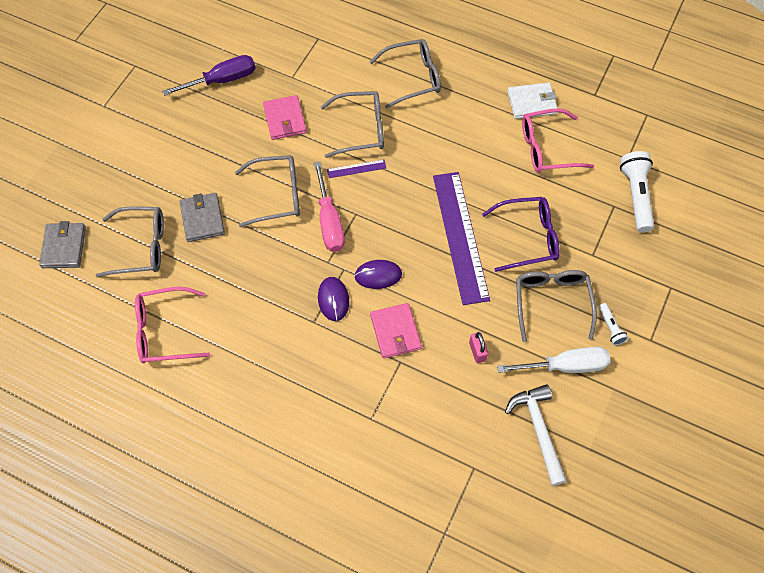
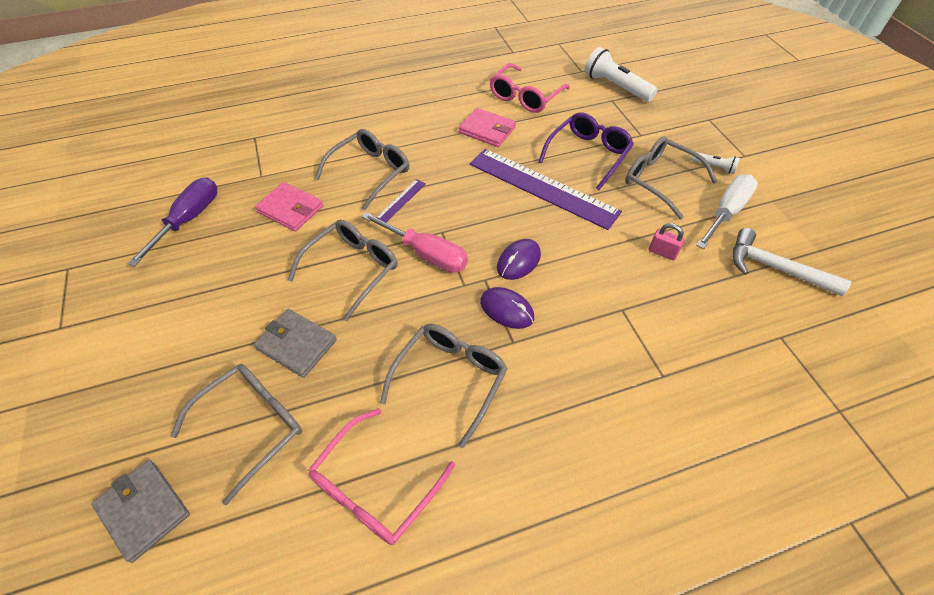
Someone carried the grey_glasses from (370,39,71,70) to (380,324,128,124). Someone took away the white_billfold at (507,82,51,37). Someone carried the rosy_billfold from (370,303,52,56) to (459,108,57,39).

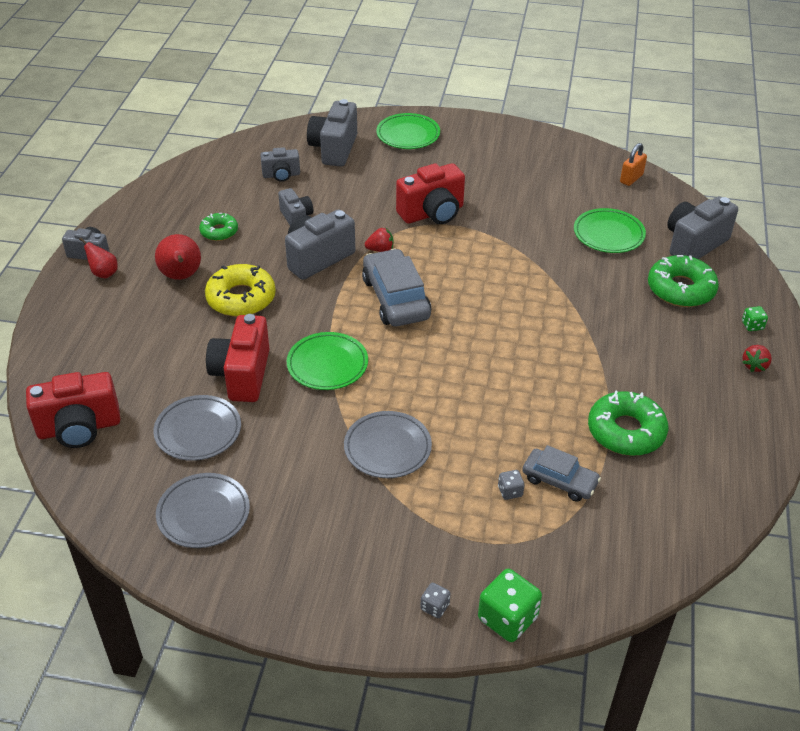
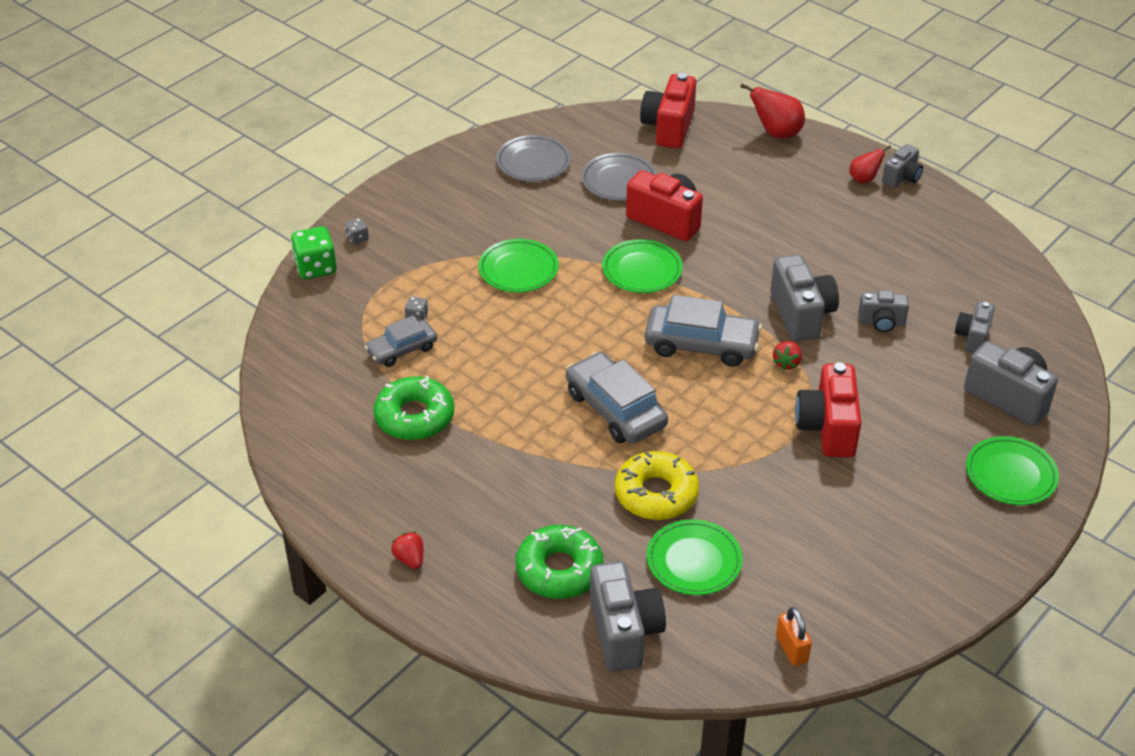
Someone took away the emerald_glazed_donut at (199,213,39,28). Someone carried the crimson_toy_pear from (155,234,46,46) to (740,83,65,55). Someone carried the bright_yellow_glazed_donut from (205,264,71,53) to (615,451,84,69). Someone took away the emerald_die at (742,306,26,25). Someone repainted the grey_flat_dish at (344,411,88,67), which became the emerald_flat_dish at (478,239,81,53). Someone put down the grey_toy_car at (566,352,102,92).

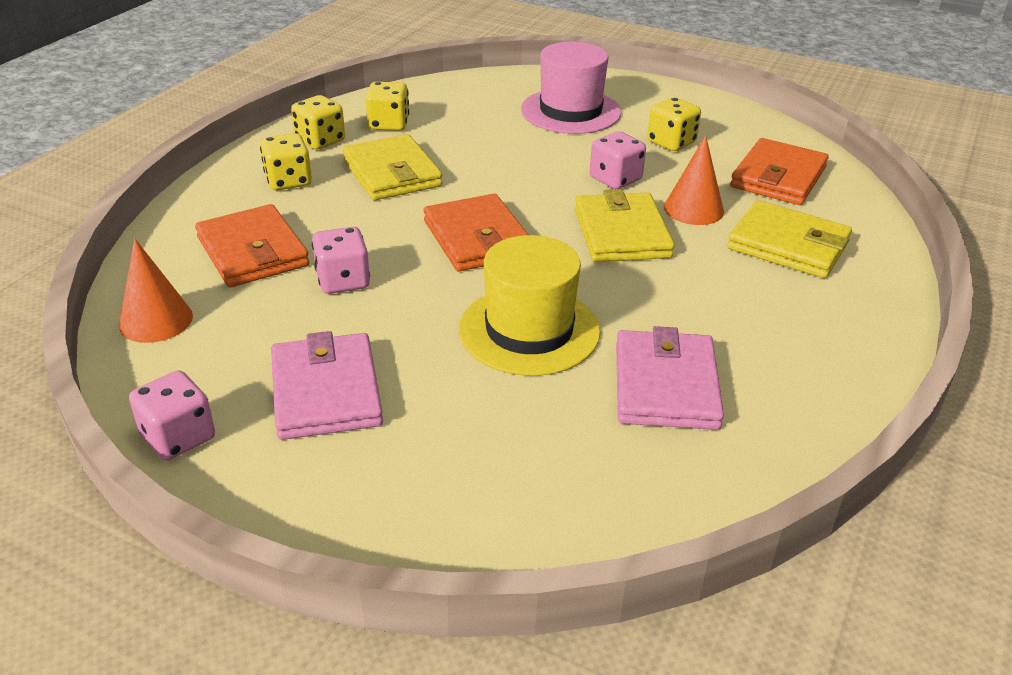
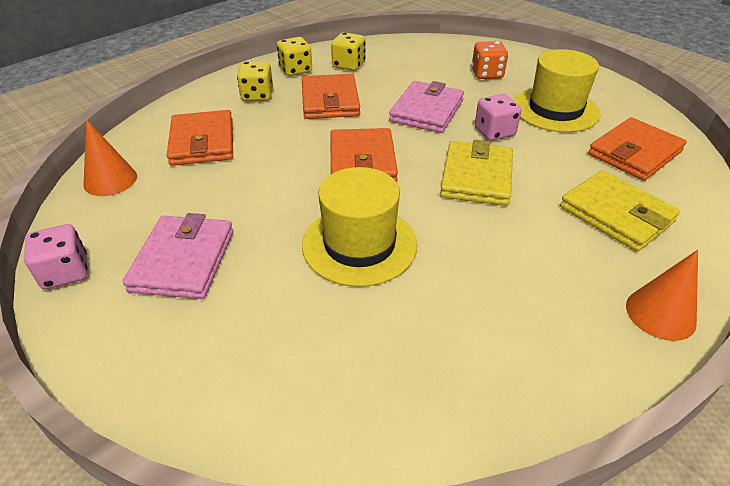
Someone swapped the rosy_hat at (521,41,100,93) for the orange_die at (472,41,36,38). Someone swapped the bright_yellow_die at (647,97,54,54) for the bright_yellow_hat at (513,49,88,83). Someone repainted the bright_yellow_billfold at (343,134,99,66), which became the orange_billfold at (302,74,58,45). Someone carried the orange_solid_cone from (664,135,60,90) to (626,250,72,91). Someone took away the rosy_die at (312,227,58,67). Someone carried the rosy_billfold from (616,326,108,104) to (389,81,75,52).

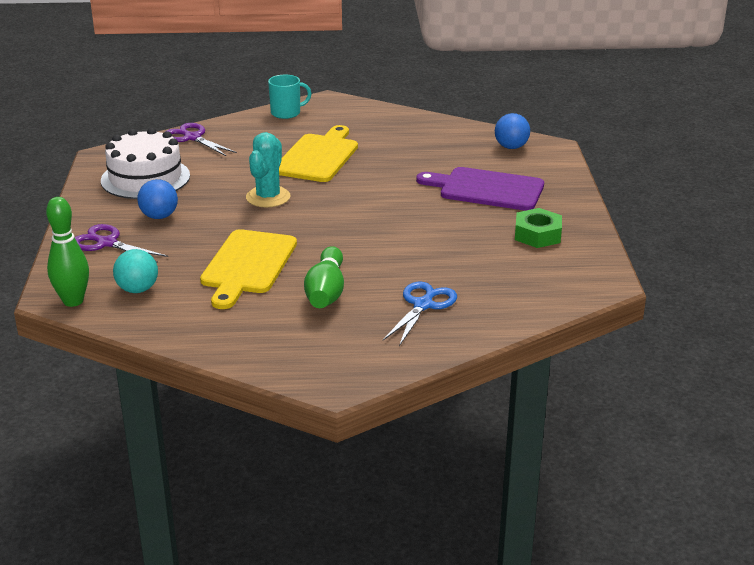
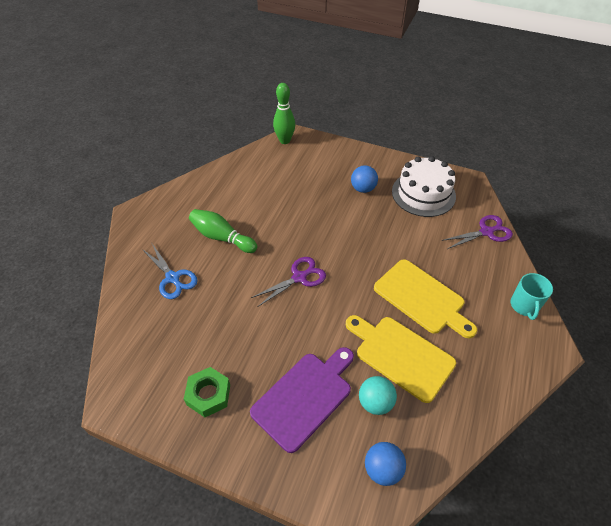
Someone took away the teal_saguaro_cactus at (246,132,45,75). Someone carried the violet_scissors from (74,224,94,39) to (251,257,75,50). Someone carried the bright_yellow_cutting_board from (200,229,97,80) to (346,315,110,88). Someone carried the teal_ball from (113,249,45,44) to (359,376,38,39).

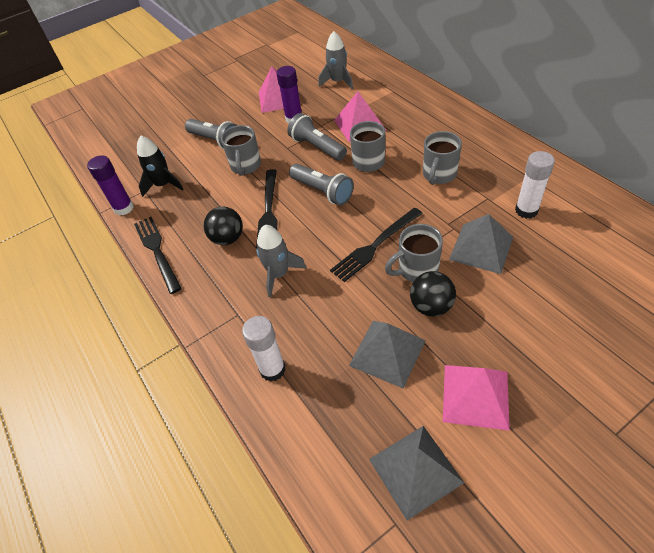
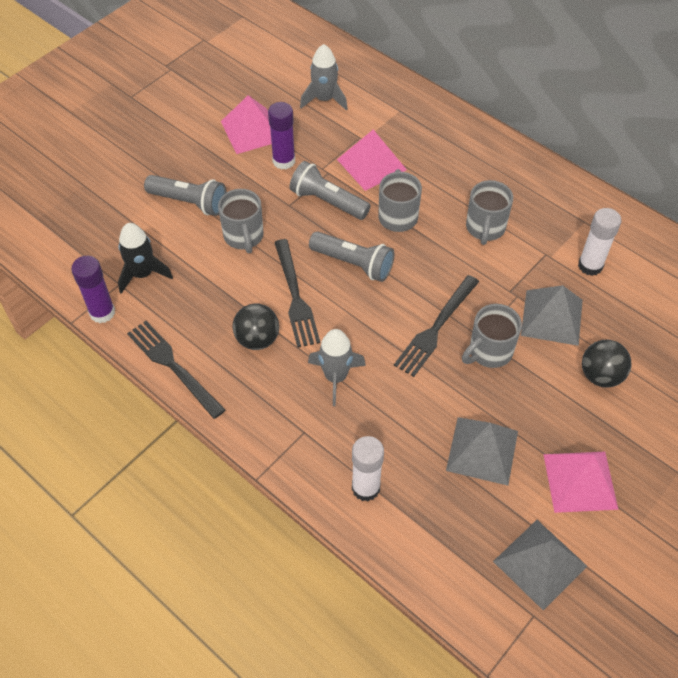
Someone carried the jet-black_ball from (410,271,46,46) to (582,340,49,48).

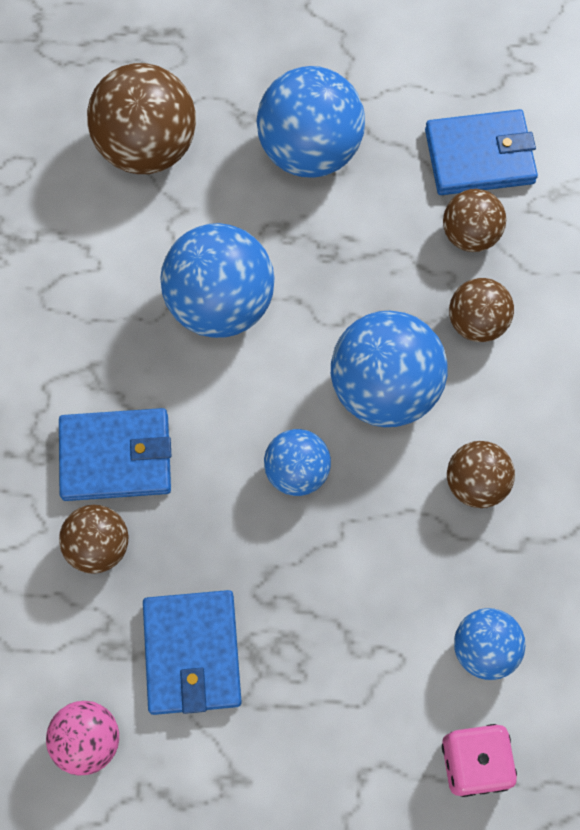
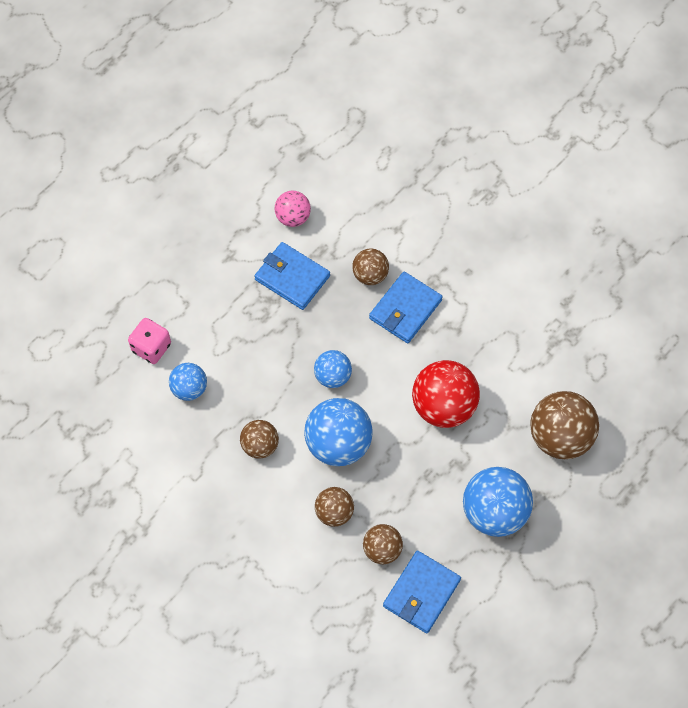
Someone repainted the royal_blue_ball at (160,223,114,115), which became the crimson_ball at (412,360,68,68).

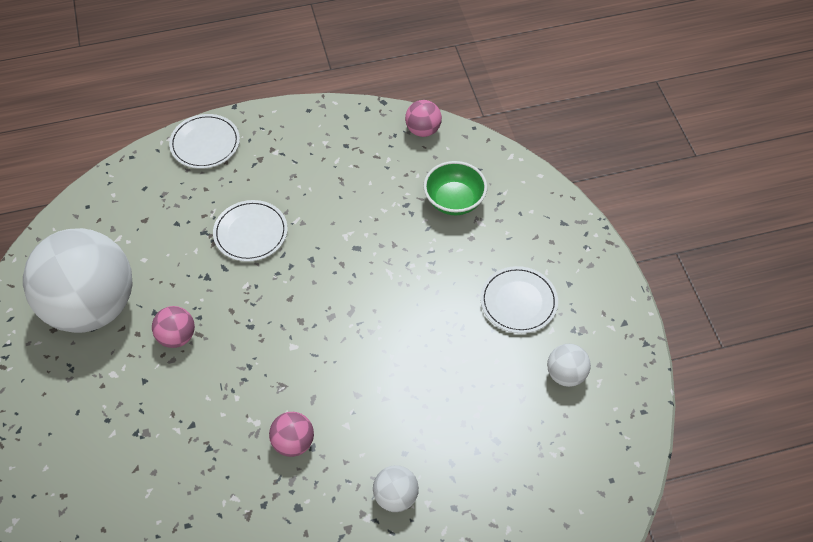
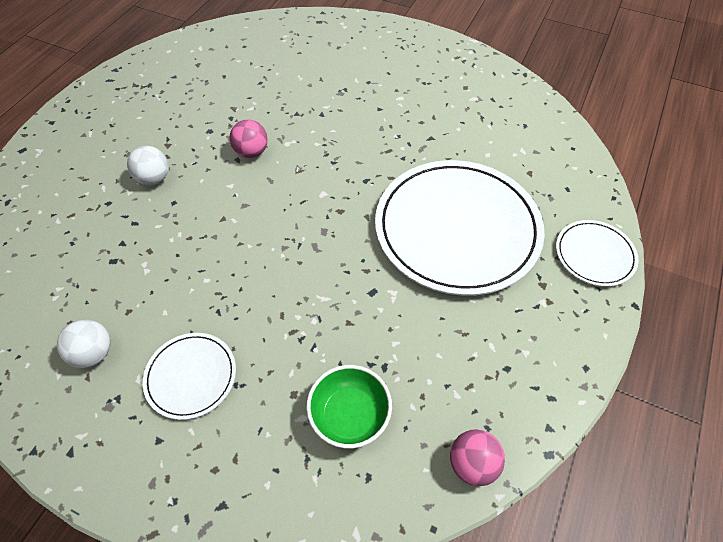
Someone scaled the white_flat_dish at (213,200,75,62) by 2.14. Someone took away the white_ball at (23,228,110,105). Someone took away the rosy_ball at (152,306,43,42).

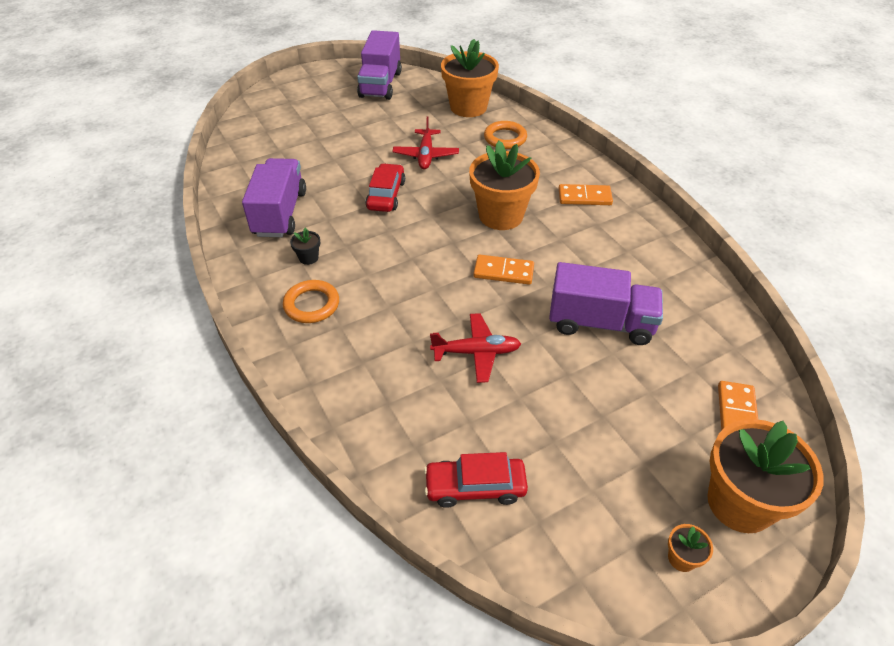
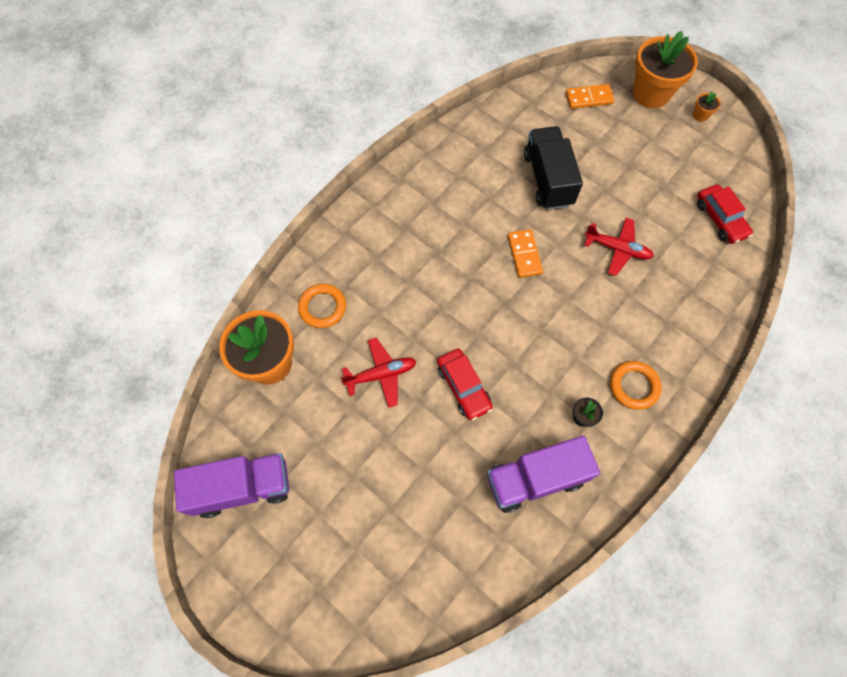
Someone took away the orange_plant_pot at (469,141,71,89). Someone rotated the crimson_toy_car at (366,163,39,49) by 105 degrees counterclockwise. Someone took away the orange_domino_piece at (558,184,55,21). Someone repainted the violet_lorry at (549,262,114,83), which became the jet-black_lorry at (524,126,59,84). Someone rotated the crimson_aeroplane at (430,313,91,70) by 135 degrees clockwise.

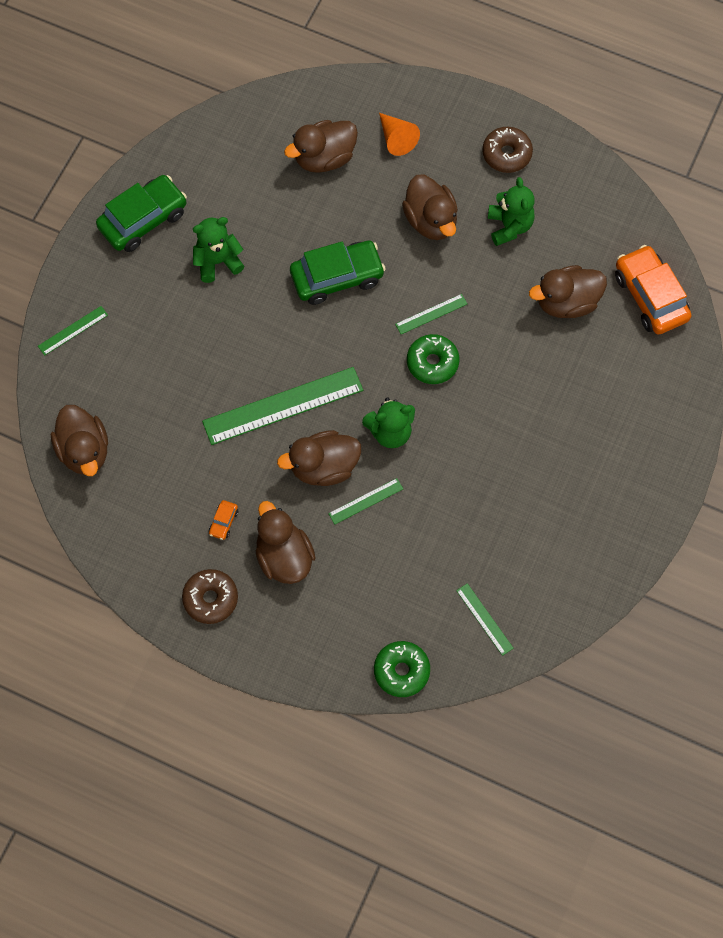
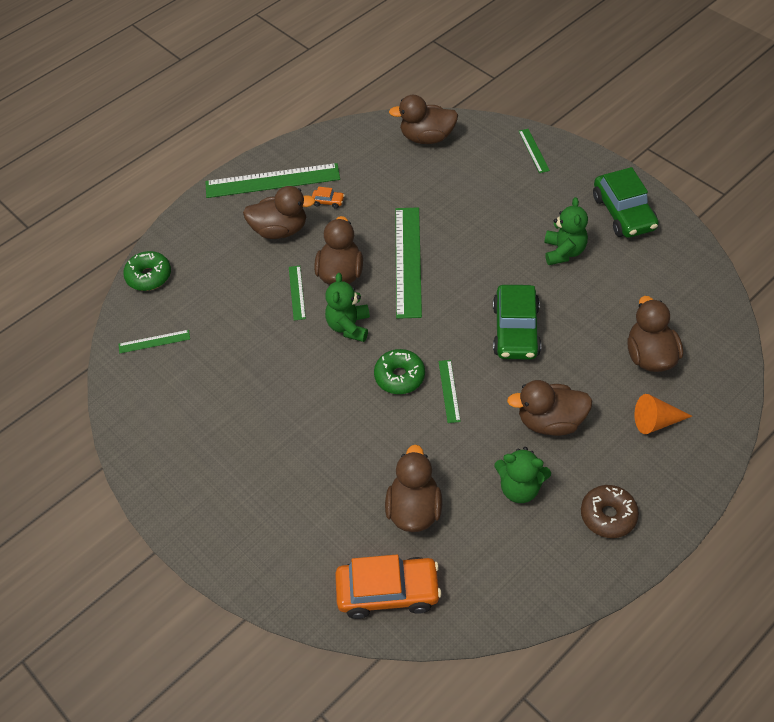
Someone rotated the orange_toy_car at (209,500,29,40) by 150 degrees clockwise. Someone swapped the dark_brown_glazed_donut at (182,569,56,55) for the emerald_measuring_stick at (205,163,135,35).

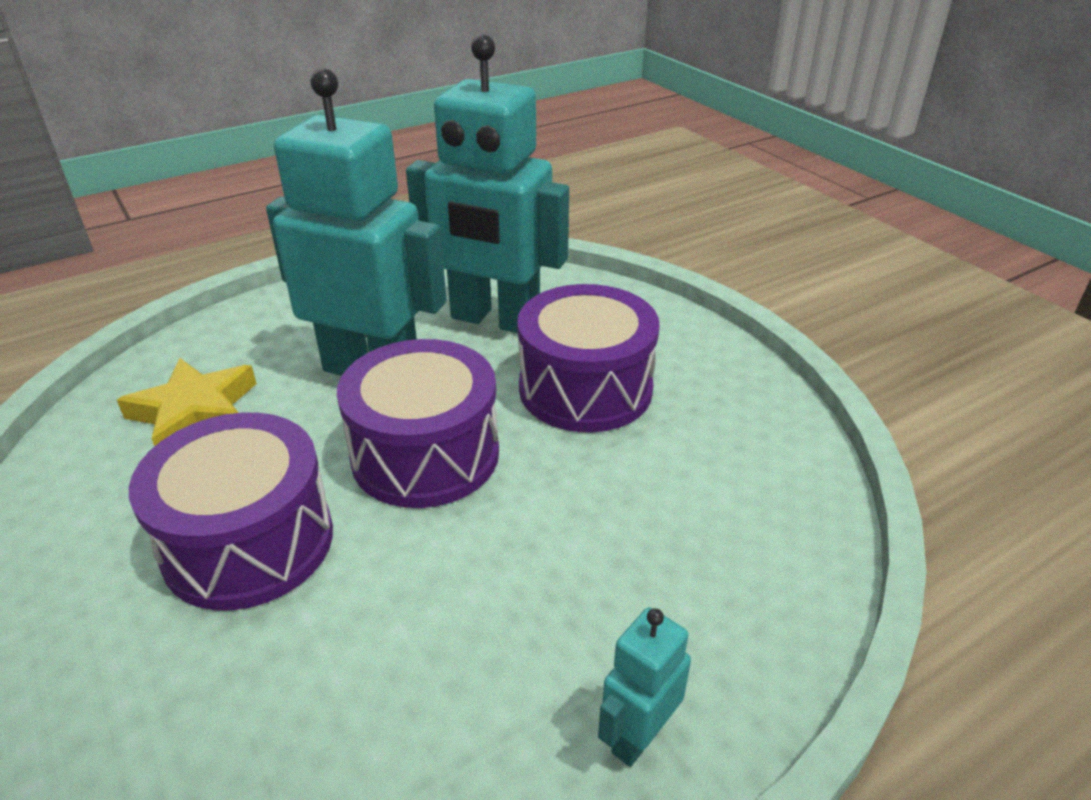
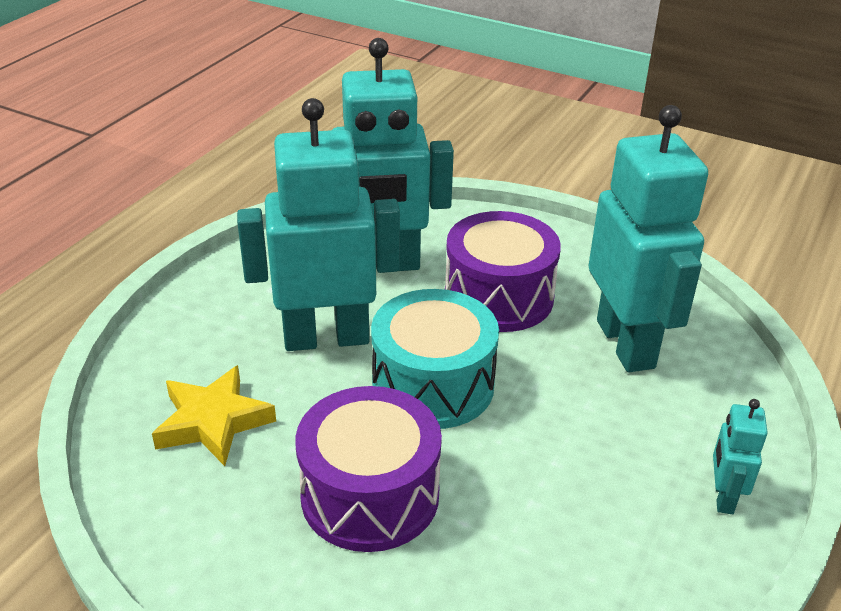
Someone repainted the violet_toy_drum at (337,339,162,169), which became the teal_toy_drum at (371,289,128,140). Someone put down the teal_robot_figure at (588,105,120,267).

